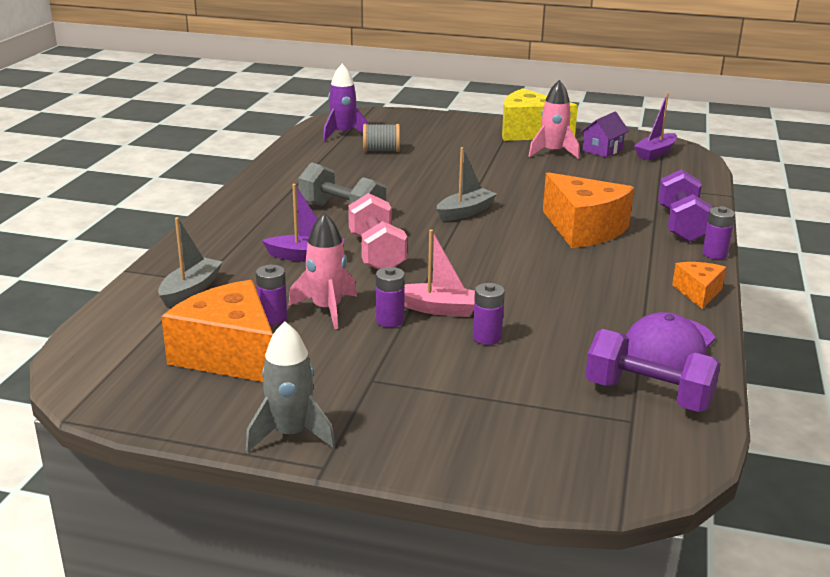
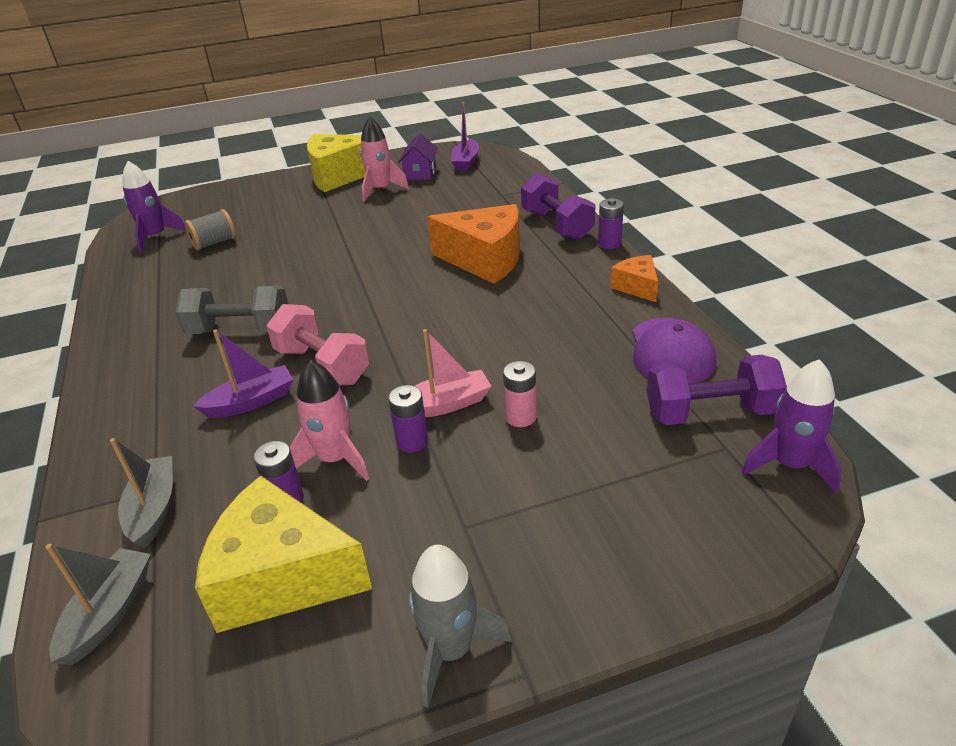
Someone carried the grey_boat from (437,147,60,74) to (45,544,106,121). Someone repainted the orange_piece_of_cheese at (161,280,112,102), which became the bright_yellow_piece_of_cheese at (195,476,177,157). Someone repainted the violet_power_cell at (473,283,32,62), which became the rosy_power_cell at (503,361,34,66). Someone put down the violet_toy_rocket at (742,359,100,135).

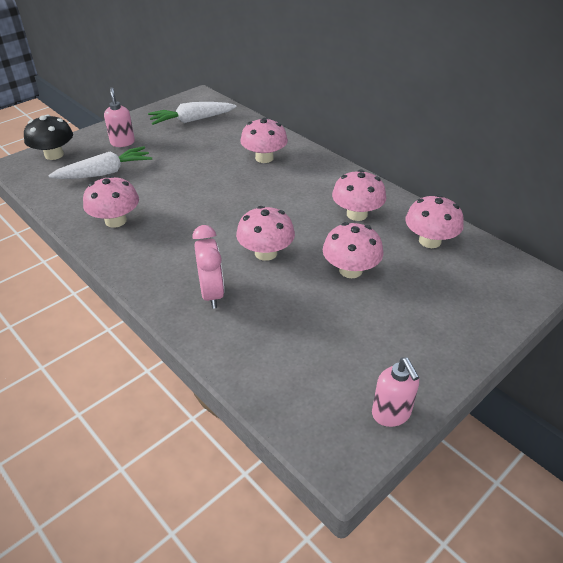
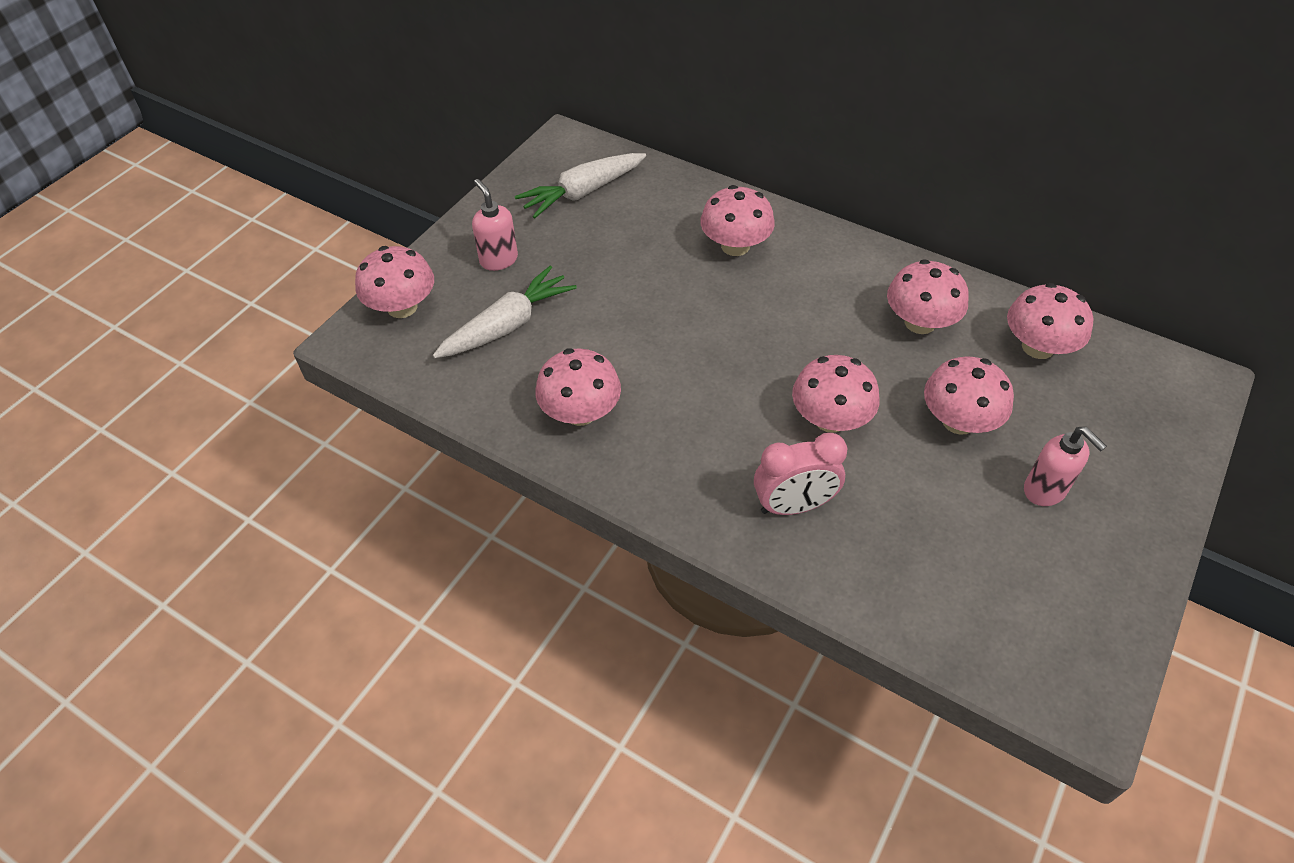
Someone repainted the jet-black_fungus at (24,115,49,45), which became the rosy_fungus at (355,246,79,72). Someone rotated the rosy_clock at (192,225,32,84) by 105 degrees clockwise. Someone carried the rosy_soap_dispenser from (372,357,47,70) to (1024,427,83,79).

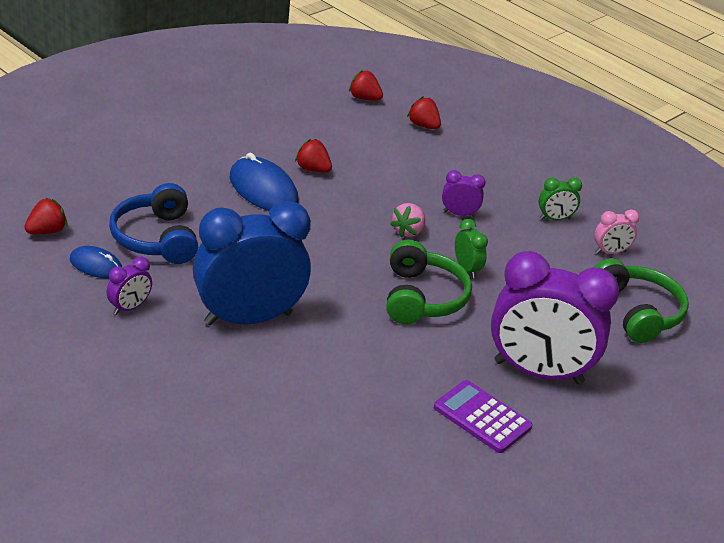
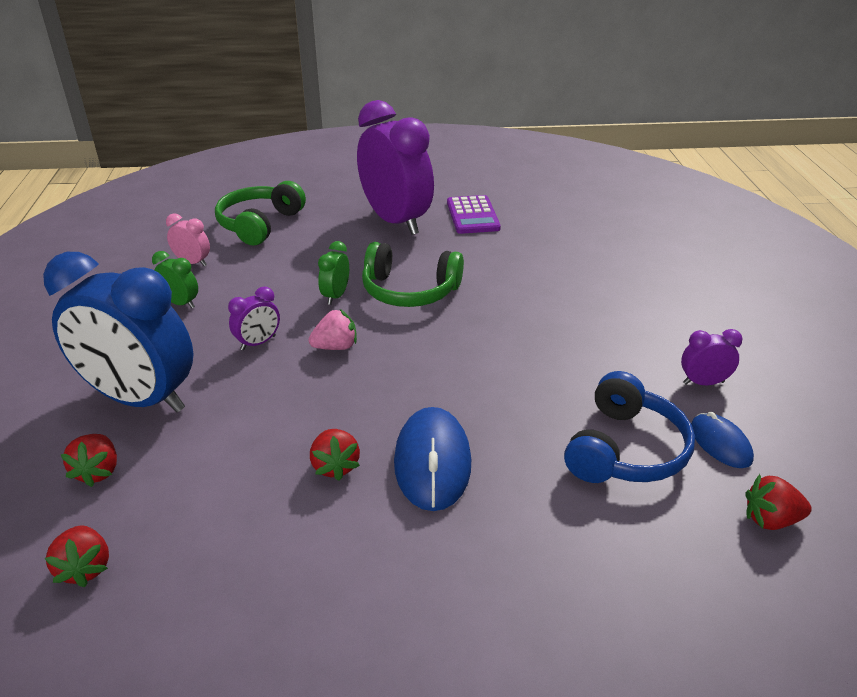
Someone rotated the violet_clock at (442,170,44,47) by 90 degrees counterclockwise. Someone carried the royal_blue_clock from (193,201,118,124) to (43,252,150,161). Someone rotated the emerald_headphones at (386,240,86,84) by 120 degrees counterclockwise.

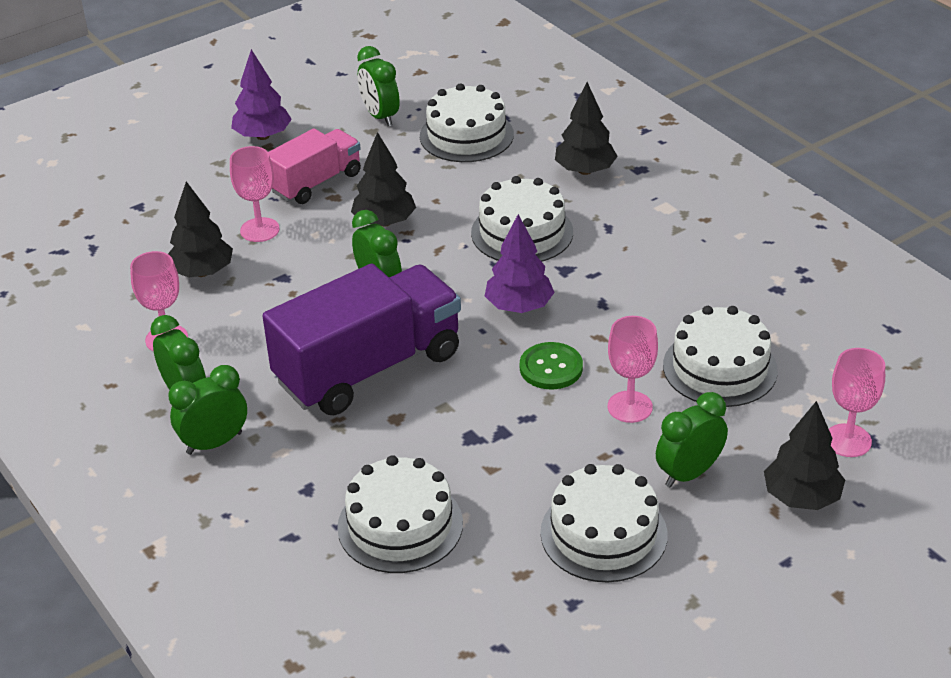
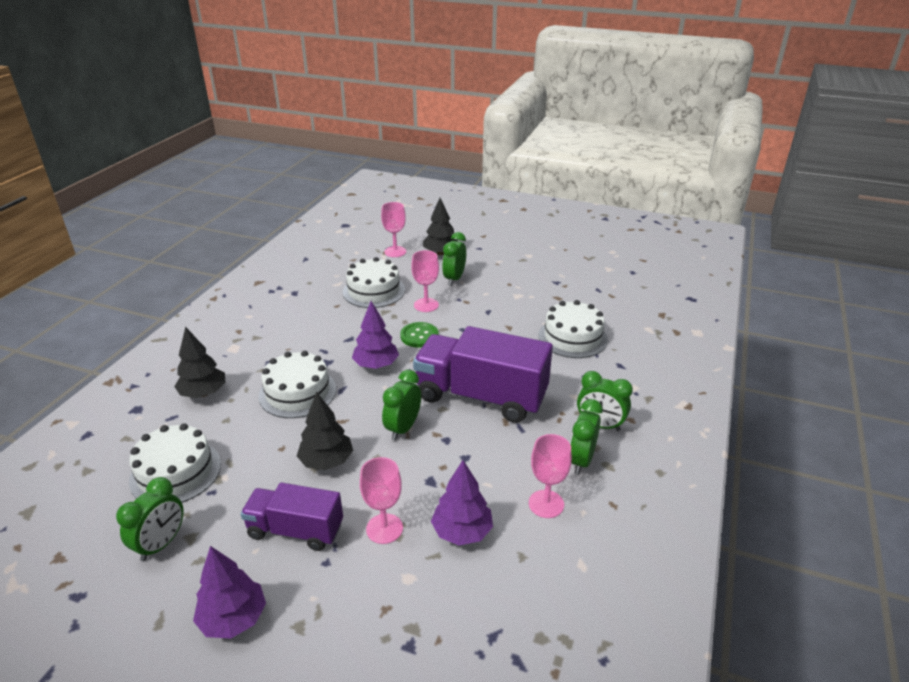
Someone repainted the rosy_lorry at (268,129,93,75), which became the violet_lorry at (241,482,102,69). Someone repainted the jet-black_tree at (168,181,65,97), which became the violet_tree at (431,460,62,85). Someone rotated the emerald_clock at (656,392,72,96) by 90 degrees clockwise. Someone took away the white_layer_cake at (540,464,128,118).

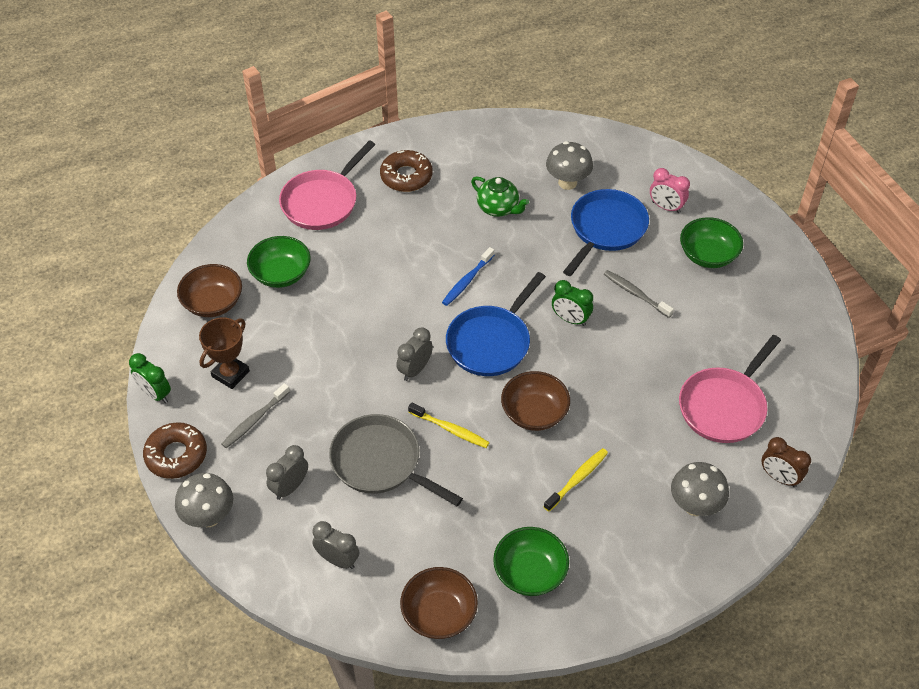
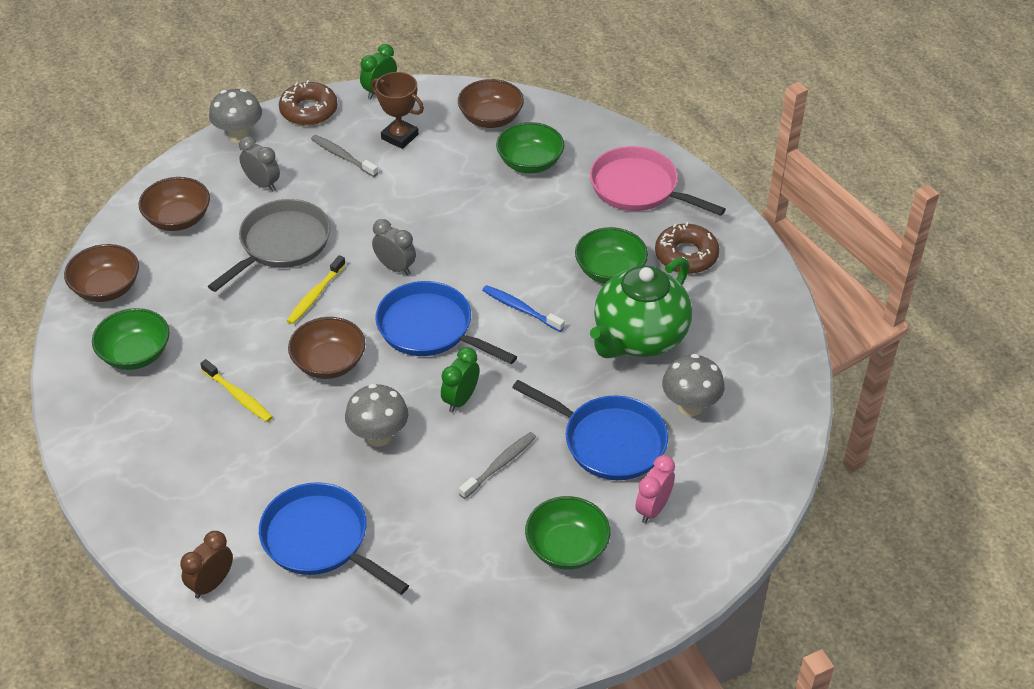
Someone scaled the emerald_china_teapot at (471,176,58,41) by 1.83. Someone repainted the rosy_frying_pan at (679,335,102,108), which became the royal_blue_frying_pan at (259,482,150,113). Someone carried the grey_fungus from (671,462,58,54) to (345,384,64,63). Someone swapped the grey_clock at (313,521,46,48) for the dark_brown_bowl at (139,177,71,54). Someone put down the emerald_bowl at (575,227,73,57).

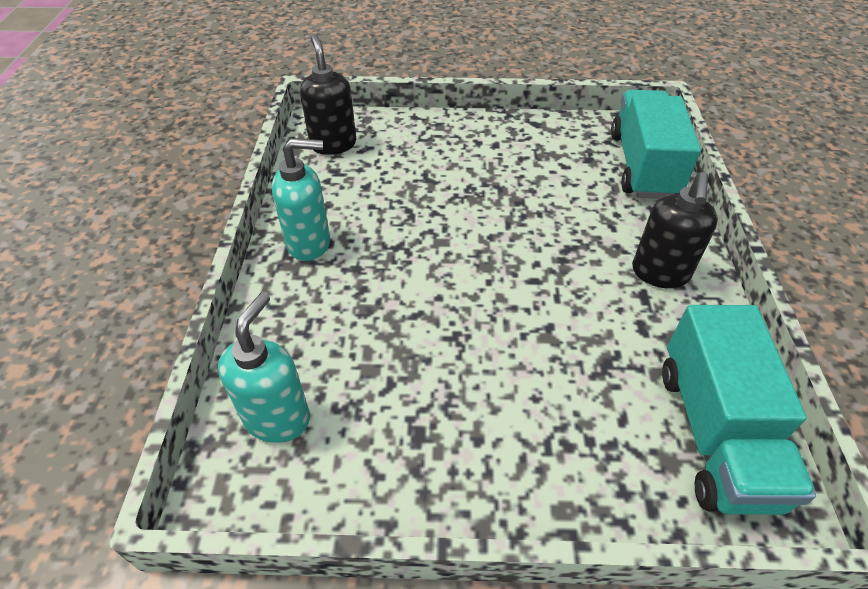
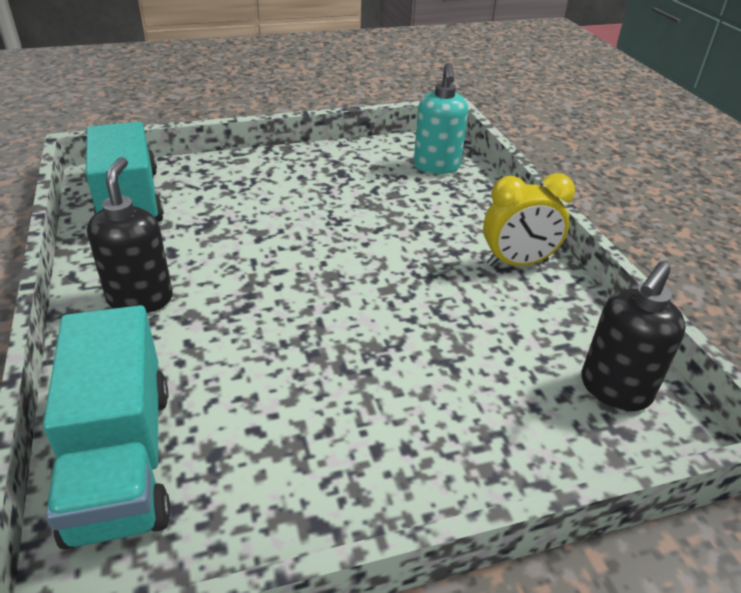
Someone rotated the jet-black_soap_dispenser at (300,35,56,120) by 75 degrees clockwise. Someone swapped the teal_soap_dispenser at (272,138,58,123) for the bright_yellow_clock at (483,173,92,93).

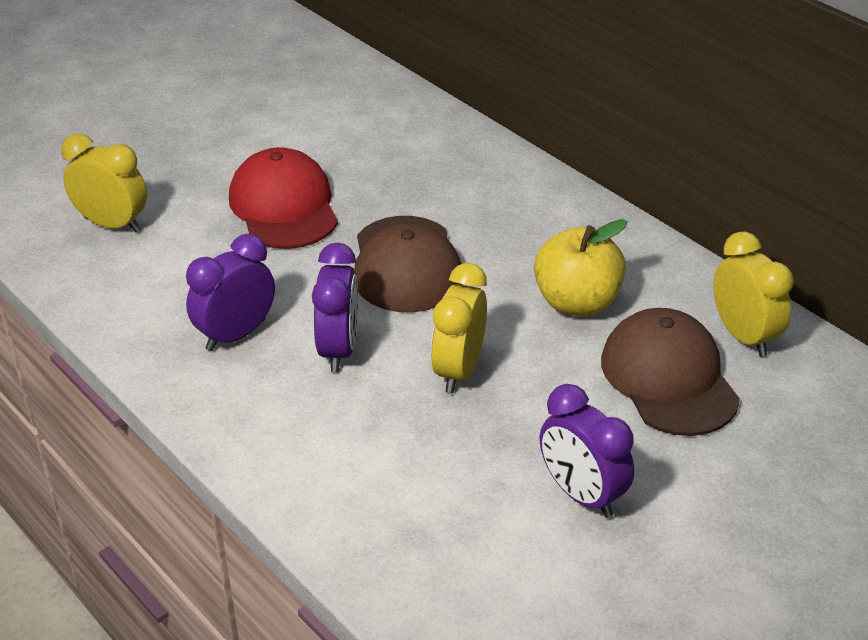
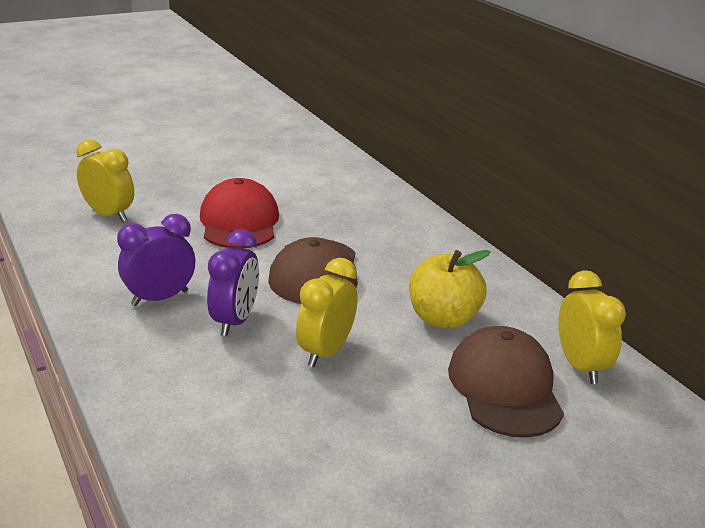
Someone took away the violet_clock at (540,384,94,134).

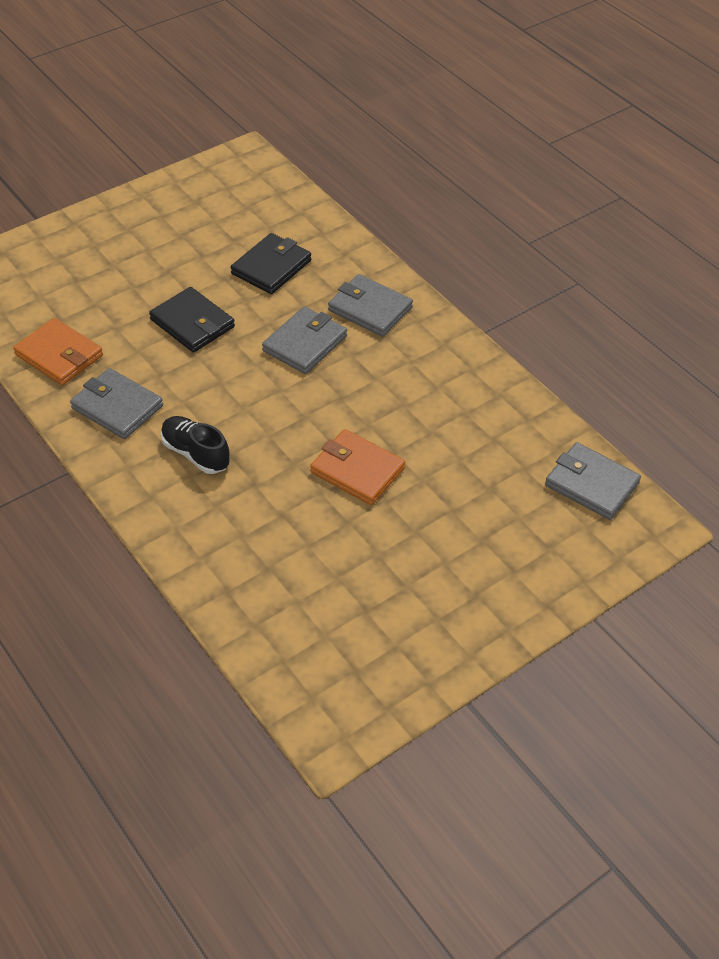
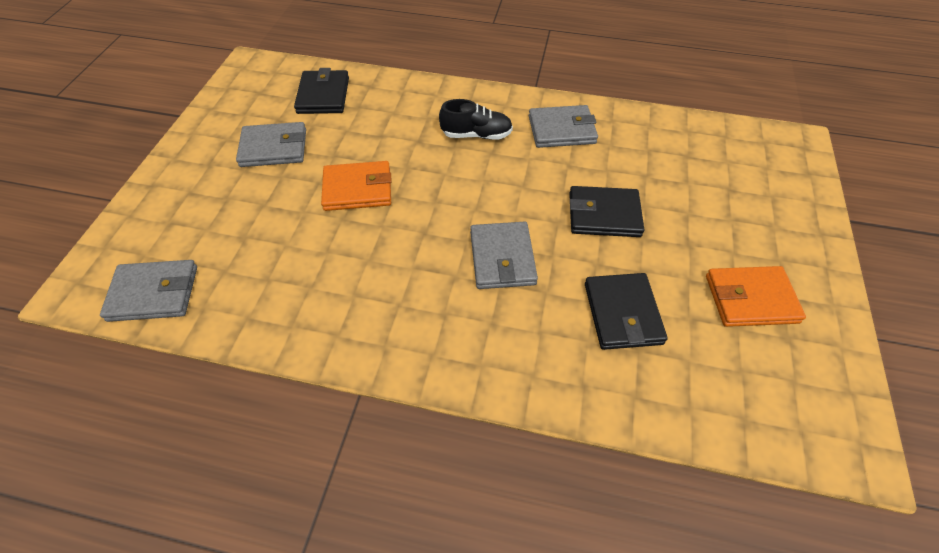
Someone carried the grey_billfold from (328,274,85,63) to (236,122,70,45). Someone carried the orange_billfold from (13,318,90,67) to (706,266,100,61). Someone put down the jet-black_billfold at (294,68,55,46).

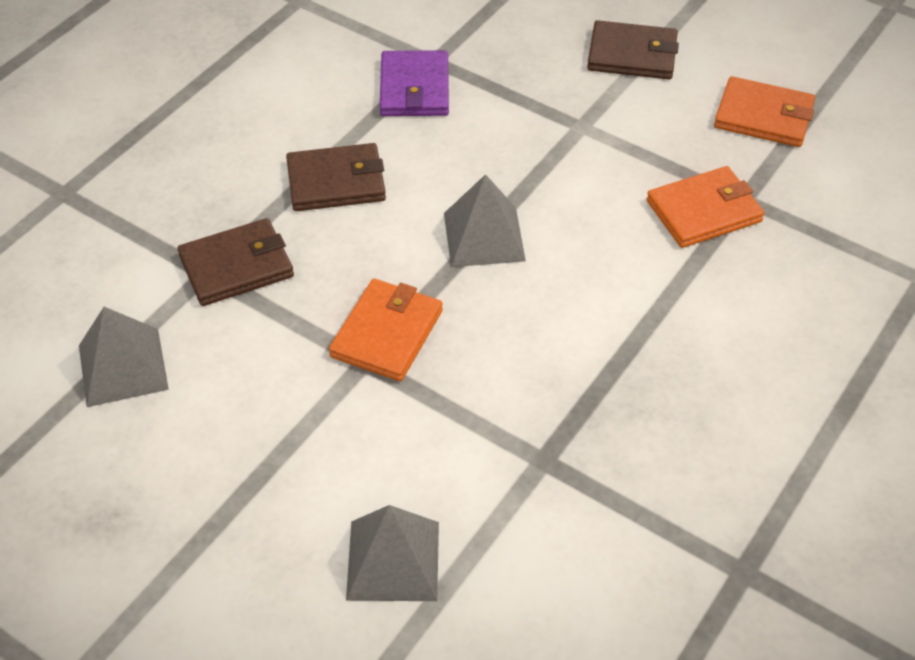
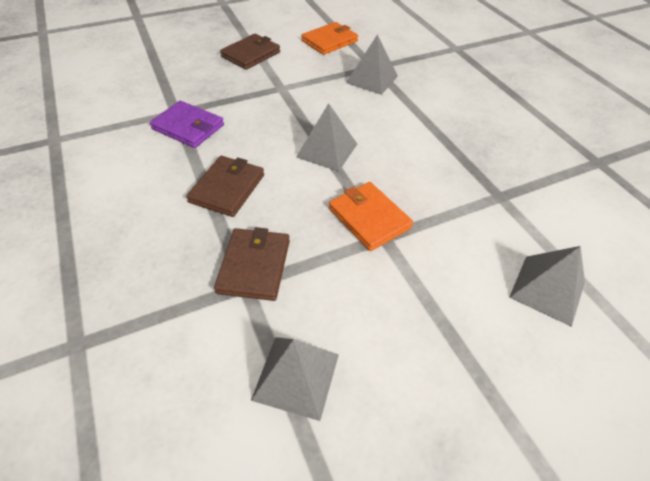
Someone swapped the orange_billfold at (647,166,117,82) for the grey_pyramid_shape at (346,34,52,61).

